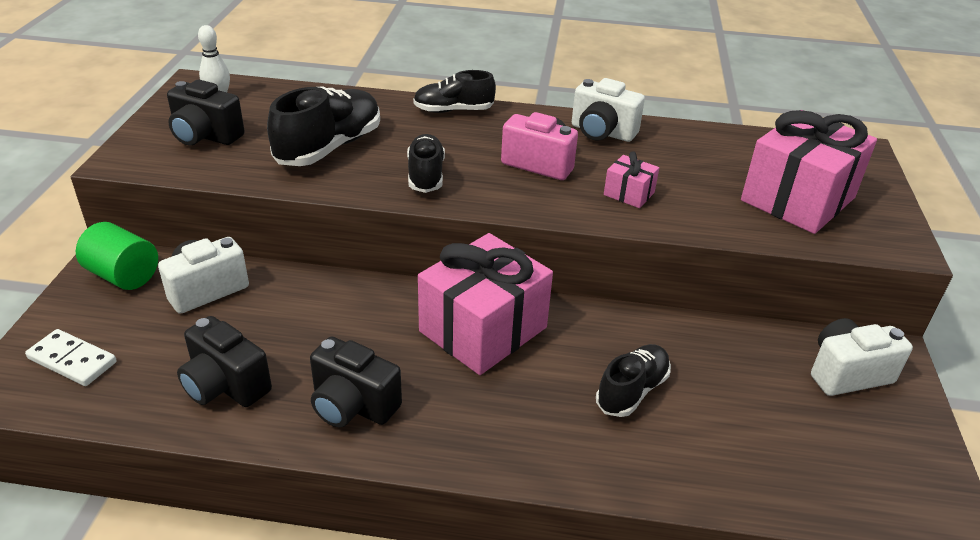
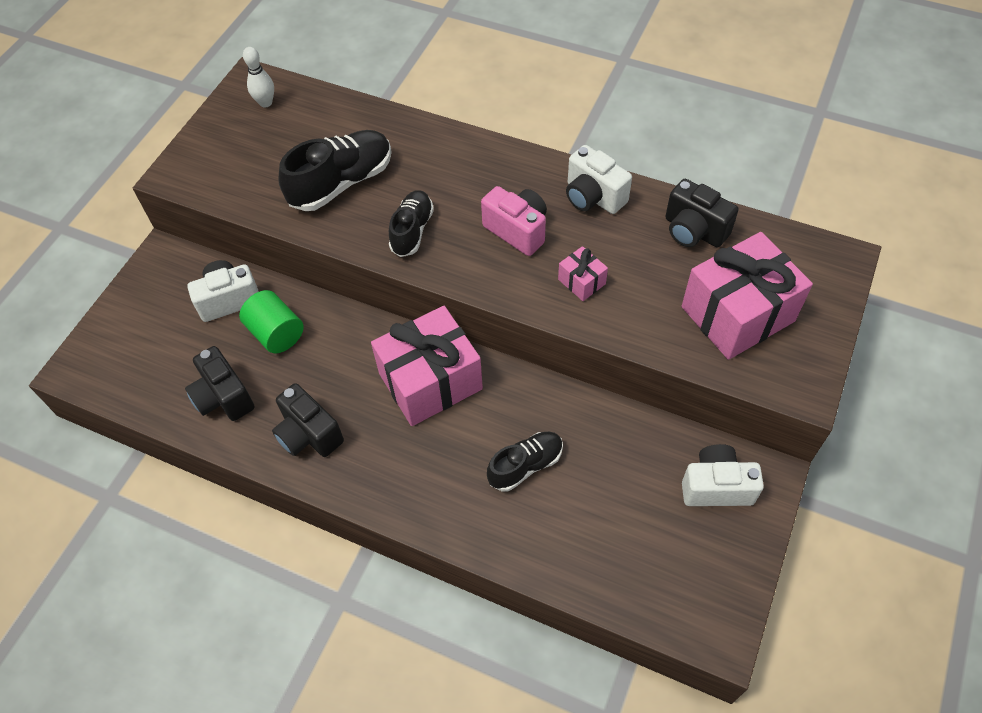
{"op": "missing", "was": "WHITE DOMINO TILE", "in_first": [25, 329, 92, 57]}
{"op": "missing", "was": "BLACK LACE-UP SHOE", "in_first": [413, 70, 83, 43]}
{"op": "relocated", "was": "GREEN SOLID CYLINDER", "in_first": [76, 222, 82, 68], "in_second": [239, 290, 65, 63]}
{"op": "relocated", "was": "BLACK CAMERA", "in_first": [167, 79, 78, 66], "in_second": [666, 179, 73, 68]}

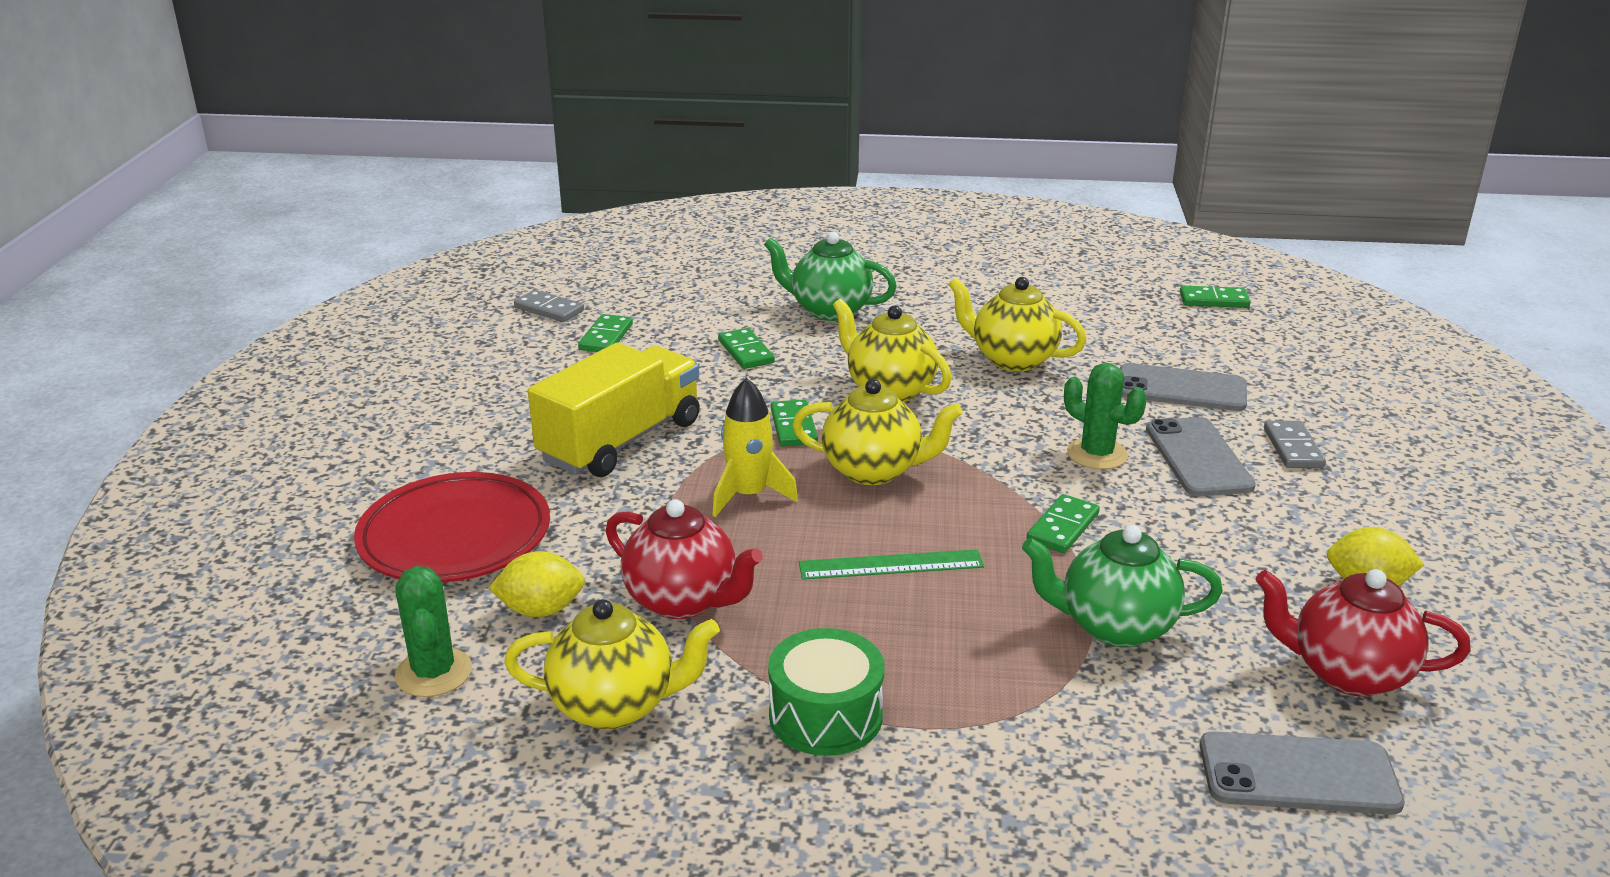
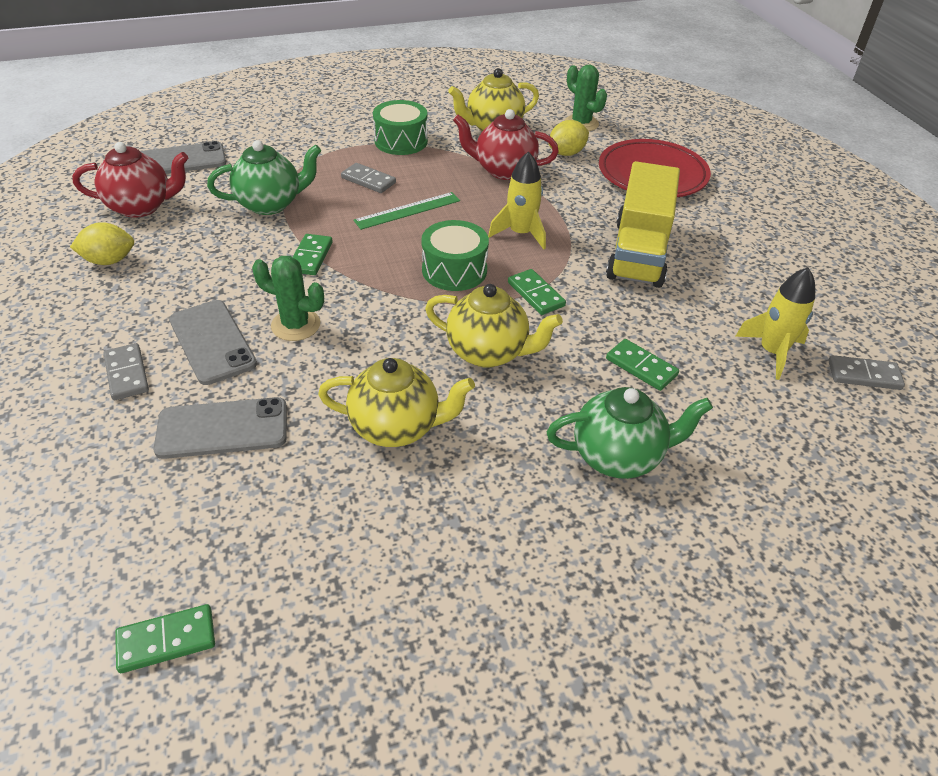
{"op": "appeared", "now": "GRAY DOMINO TILE", "in_second": [341, 163, 55, 30]}
{"op": "exchanged", "was": "GREEN DOMINO TILE", "now": "BRIGHT YELLOW TOY ROCKET", "in_first": [578, 314, 55, 38], "in_second": [735, 267, 80, 113]}
{"op": "exchanged", "was": "BRIGHT YELLOW TEAPOT", "now": "GREEN SNARE DRUM", "in_first": [792, 379, 171, 106], "in_second": [421, 220, 68, 71]}

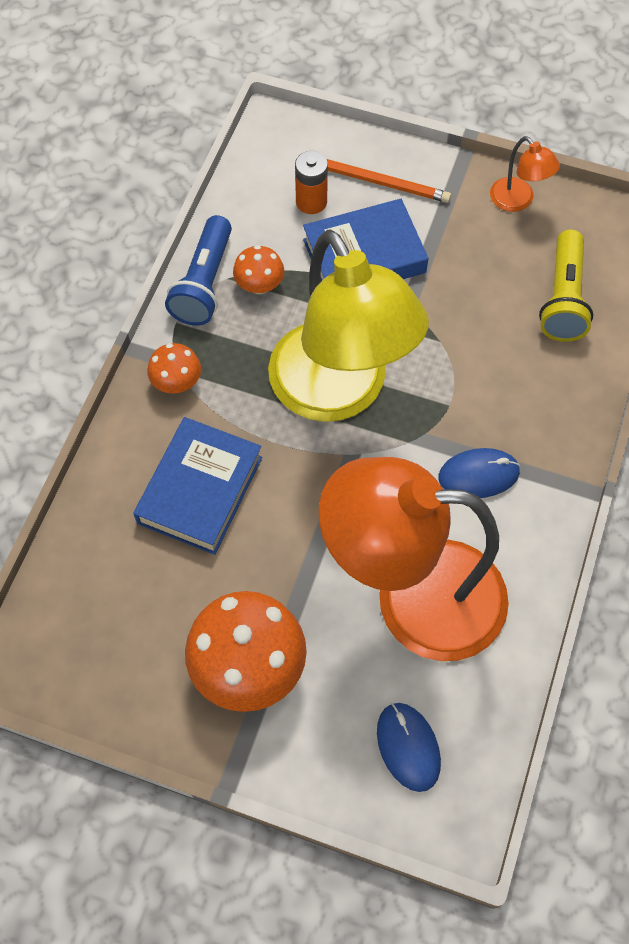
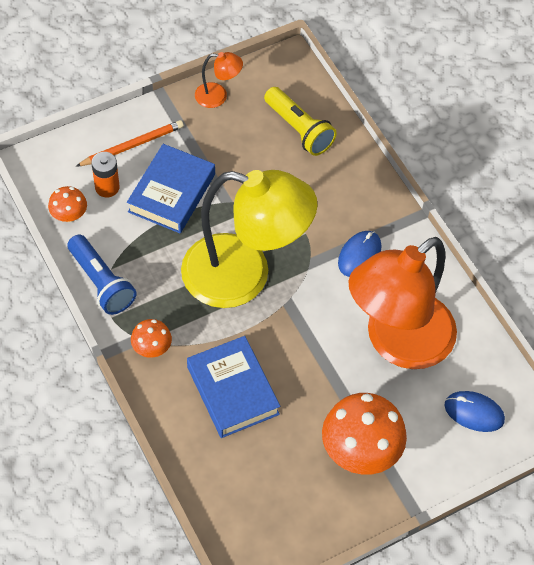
{"op": "relocated", "was": "BRIGHT ORANGE MUSHROOM", "in_first": [233, 245, 51, 49], "in_second": [48, 186, 39, 36]}

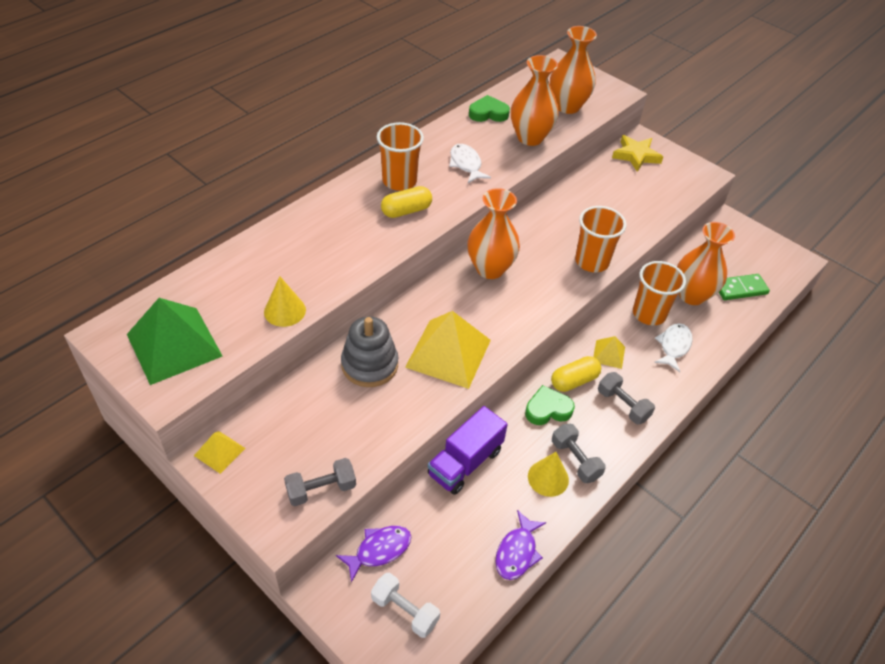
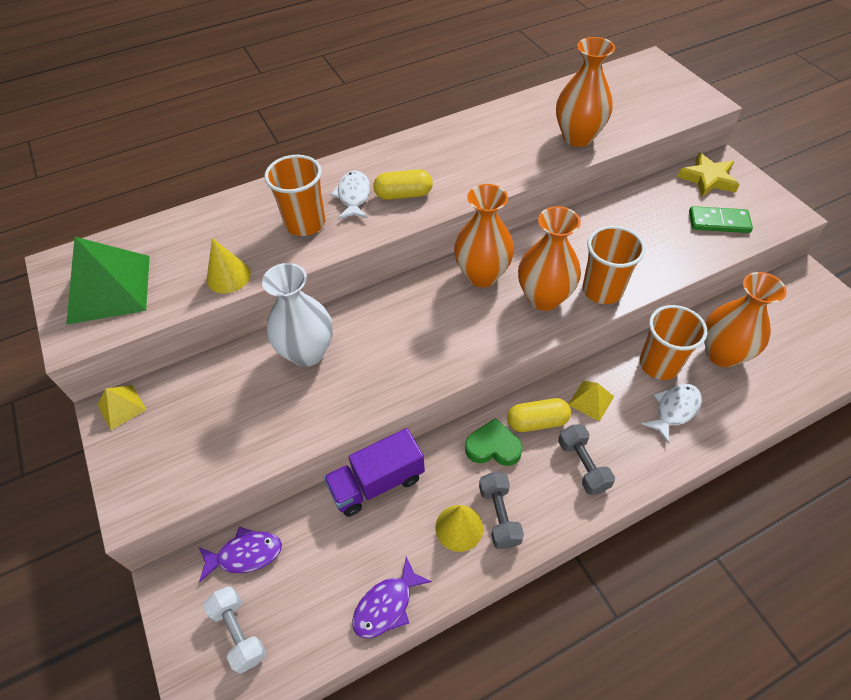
{"op": "missing", "was": "GRAY HAND WEIGHT", "in_first": [284, 458, 72, 48]}
{"op": "missing", "was": "BRIGHT YELLOW SOLID PYRAMID", "in_first": [405, 311, 86, 78]}
{"op": "missing", "was": "GREEN HEART", "in_first": [469, 95, 41, 27]}
{"op": "relocated", "was": "BRIGHT ORANGE TUMBLER", "in_first": [377, 122, 47, 69], "in_second": [264, 155, 61, 81]}
{"op": "relocated", "was": "WHITE FISH FIGURE", "in_first": [449, 144, 42, 39], "in_second": [330, 171, 40, 48]}
{"op": "relocated", "was": "BRIGHT ORANGE VASE", "in_first": [550, 26, 47, 88], "in_second": [518, 206, 63, 105]}
{"op": "relocated", "was": "GREEN DOMINO TILE", "in_first": [719, 274, 51, 26], "in_second": [689, 206, 64, 27]}
{"op": "exchanged", "was": "GRAY STACKING TOY", "now": "WHITE VASE", "in_first": [341, 316, 57, 71], "in_second": [262, 263, 71, 104]}

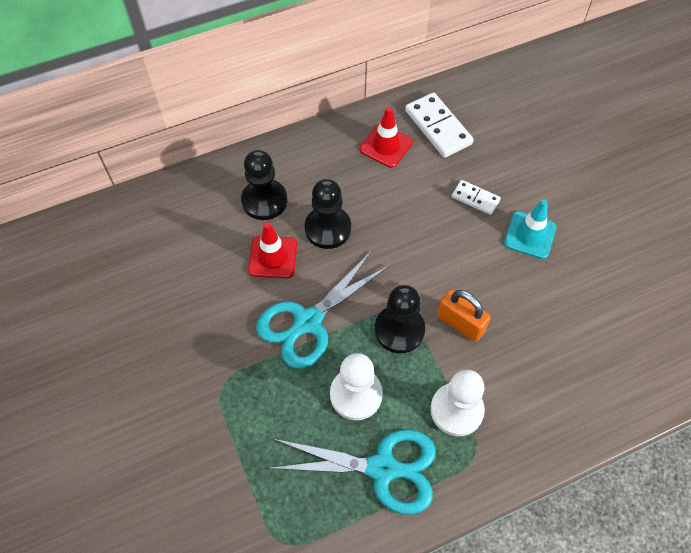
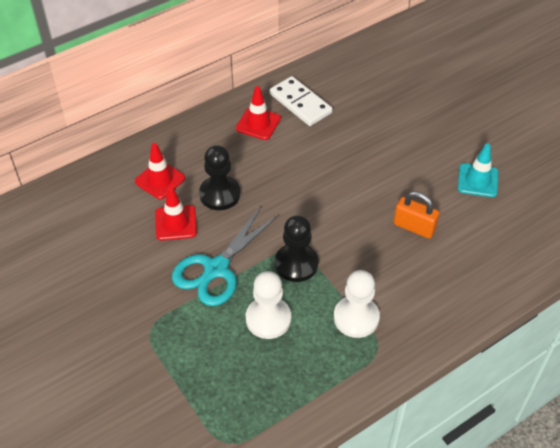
{"op": "missing", "was": "AQUA PAIR OF SCISSORS", "in_first": [269, 429, 167, 86]}
{"op": "missing", "was": "WHITE DOMINO TILE", "in_first": [452, 180, 49, 35]}
{"op": "relocated", "was": "BRIGHT ORANGE LOCK", "in_first": [437, 289, 54, 53], "in_second": [394, 191, 46, 48]}
{"op": "relocated", "was": "AQUA ROAD CONE", "in_first": [504, 199, 52, 60], "in_second": [458, 144, 40, 53]}
{"op": "exchanged", "was": "BLACK PAWN", "now": "SCARLET ROAD CONE", "in_first": [241, 150, 46, 70], "in_second": [135, 143, 50, 56]}

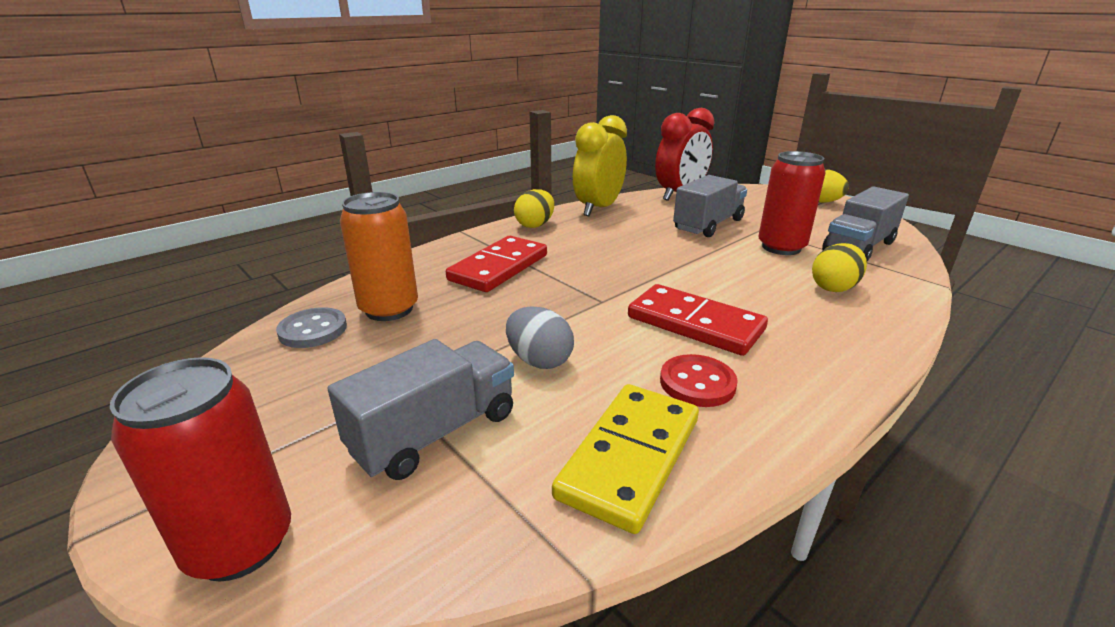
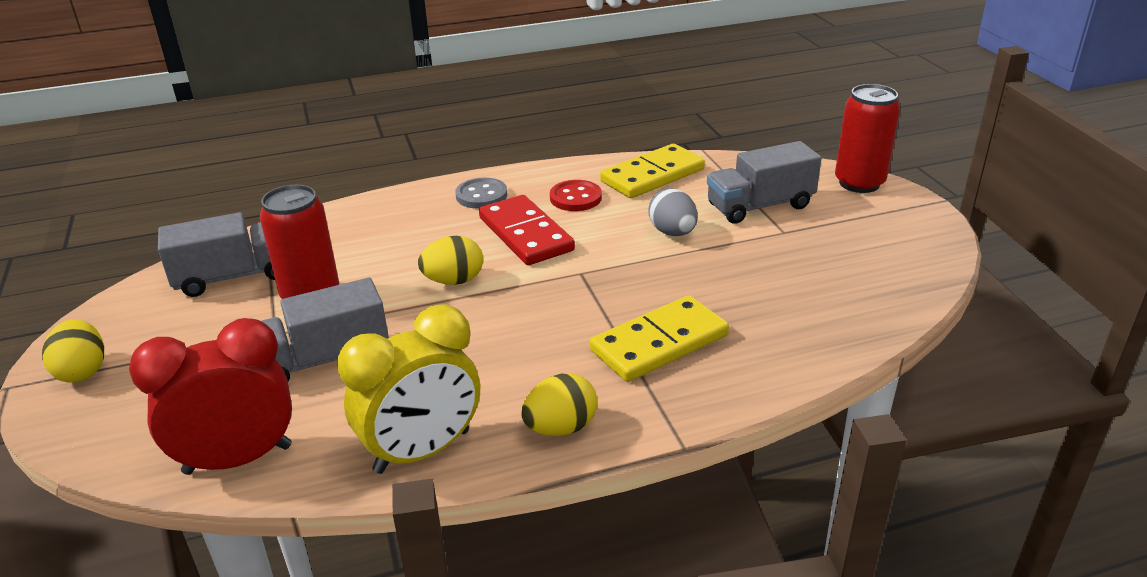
{"op": "missing", "was": "BRIGHT ORANGE SODA CAN", "in_first": [340, 192, 78, 129]}
{"op": "relocated", "was": "GRAY SEWING BUTTON", "in_first": [276, 307, 71, 41], "in_second": [455, 178, 52, 31]}
{"op": "relocated", "was": "BRIGHT YELLOW TOY EGG", "in_first": [812, 243, 55, 49], "in_second": [418, 236, 65, 49]}
{"op": "colour", "was": "SCARLET DOMINO TILE", "now": "BRIGHT YELLOW DOMINO TILE", "in_first": [446, 236, 101, 56], "in_second": [590, 295, 139, 87]}

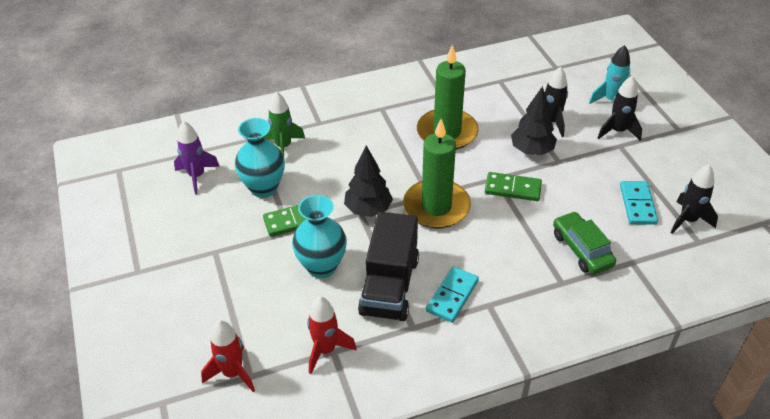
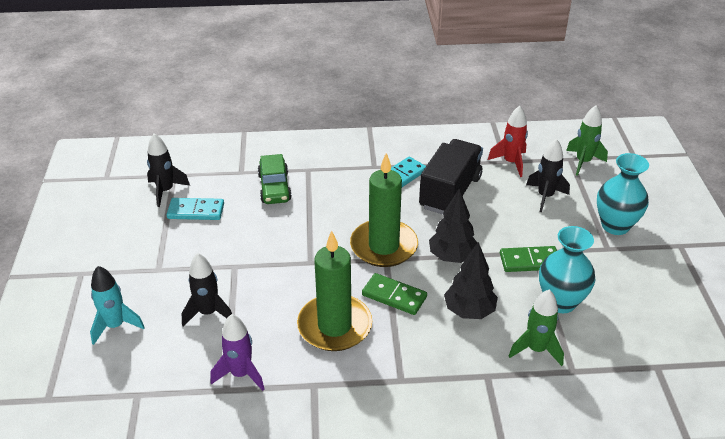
{"op": "relocated", "was": "PURPLE TOY ROCKET", "in_first": [174, 121, 46, 73], "in_second": [210, 314, 54, 77]}
{"op": "relocated", "was": "AQUA VASE", "in_first": [292, 195, 55, 83], "in_second": [597, 153, 52, 82]}
{"op": "relocated", "was": "GREEN DOMINO TILE", "in_first": [485, 172, 57, 29], "in_second": [362, 273, 65, 42]}
{"op": "relocated", "was": "BLACK FIR TREE", "in_first": [511, 86, 46, 69], "in_second": [444, 242, 54, 77]}
{"op": "relocated", "was": "BLACK TOY ROCKET", "in_first": [598, 76, 44, 65], "in_second": [526, 139, 44, 73]}
{"op": "colour", "was": "SCARLET TOY ROCKET", "now": "GREEN TOY ROCKET", "in_first": [201, 320, 54, 72], "in_second": [566, 105, 42, 71]}
{"op": "spun", "was": "AQUA DOMINO TILE", "in_first": [620, 181, 38, 44], "in_second": [167, 198, 57, 22], "clockwise": 75}

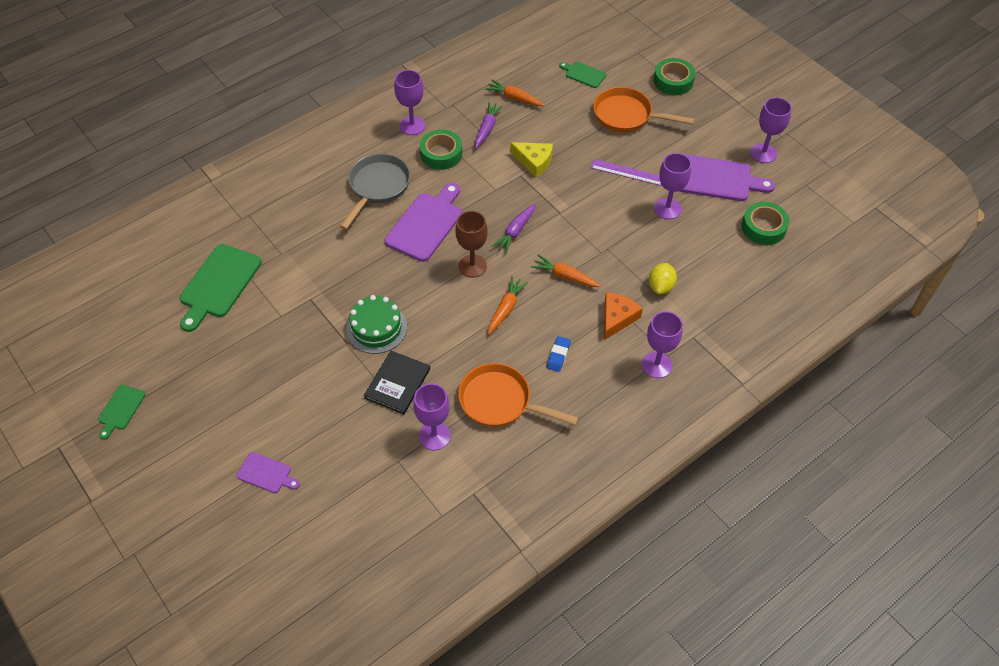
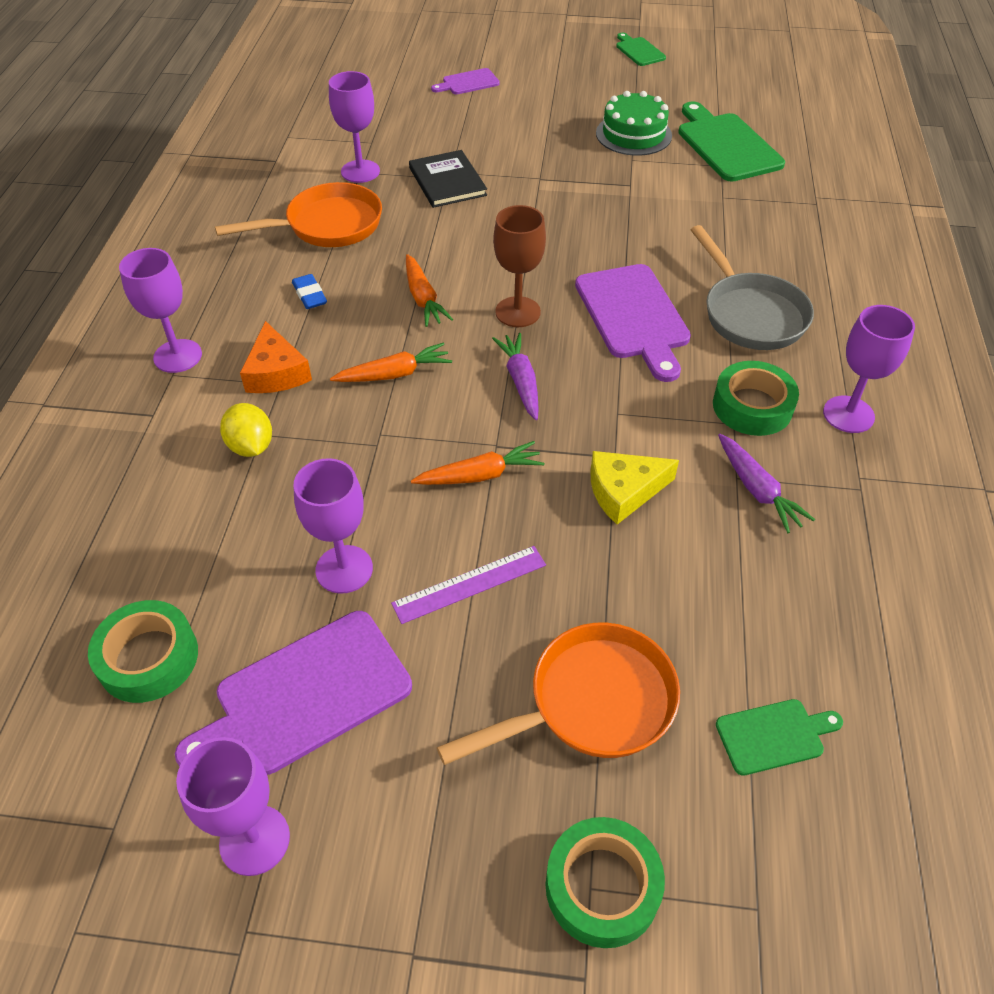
{"op": "relocated", "was": "GREEN CAKE", "in_first": [346, 295, 61, 59], "in_second": [596, 91, 76, 65]}
{"op": "relocated", "was": "BRIGHT ORANGE ROOT VEGETABLE", "in_first": [485, 80, 60, 26], "in_second": [411, 441, 133, 44]}

